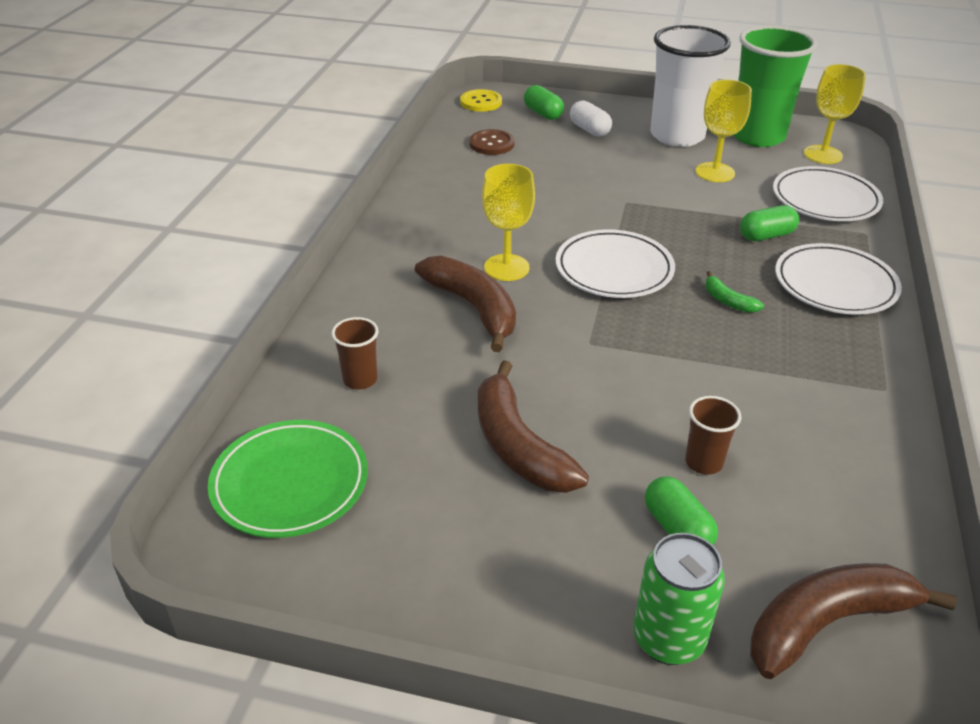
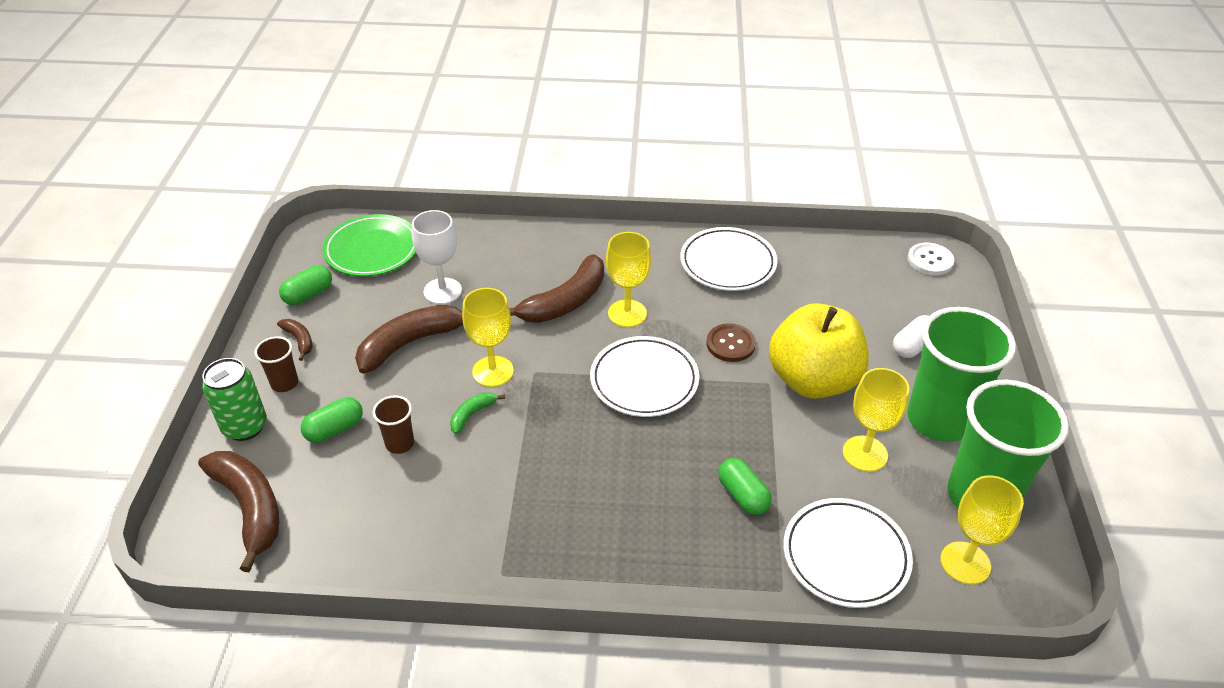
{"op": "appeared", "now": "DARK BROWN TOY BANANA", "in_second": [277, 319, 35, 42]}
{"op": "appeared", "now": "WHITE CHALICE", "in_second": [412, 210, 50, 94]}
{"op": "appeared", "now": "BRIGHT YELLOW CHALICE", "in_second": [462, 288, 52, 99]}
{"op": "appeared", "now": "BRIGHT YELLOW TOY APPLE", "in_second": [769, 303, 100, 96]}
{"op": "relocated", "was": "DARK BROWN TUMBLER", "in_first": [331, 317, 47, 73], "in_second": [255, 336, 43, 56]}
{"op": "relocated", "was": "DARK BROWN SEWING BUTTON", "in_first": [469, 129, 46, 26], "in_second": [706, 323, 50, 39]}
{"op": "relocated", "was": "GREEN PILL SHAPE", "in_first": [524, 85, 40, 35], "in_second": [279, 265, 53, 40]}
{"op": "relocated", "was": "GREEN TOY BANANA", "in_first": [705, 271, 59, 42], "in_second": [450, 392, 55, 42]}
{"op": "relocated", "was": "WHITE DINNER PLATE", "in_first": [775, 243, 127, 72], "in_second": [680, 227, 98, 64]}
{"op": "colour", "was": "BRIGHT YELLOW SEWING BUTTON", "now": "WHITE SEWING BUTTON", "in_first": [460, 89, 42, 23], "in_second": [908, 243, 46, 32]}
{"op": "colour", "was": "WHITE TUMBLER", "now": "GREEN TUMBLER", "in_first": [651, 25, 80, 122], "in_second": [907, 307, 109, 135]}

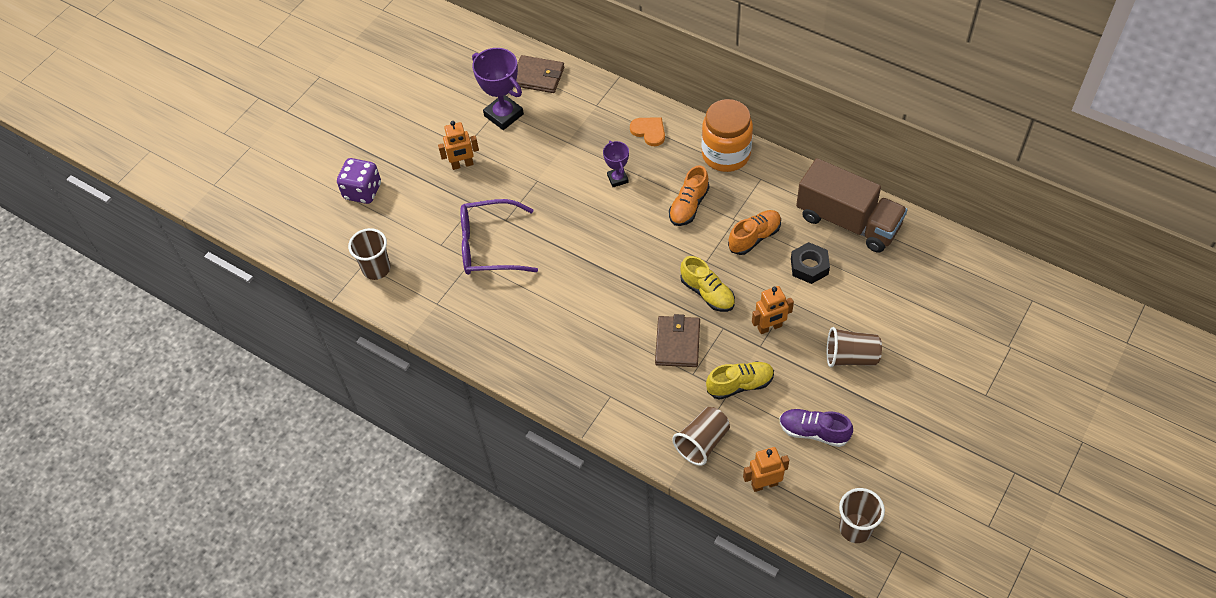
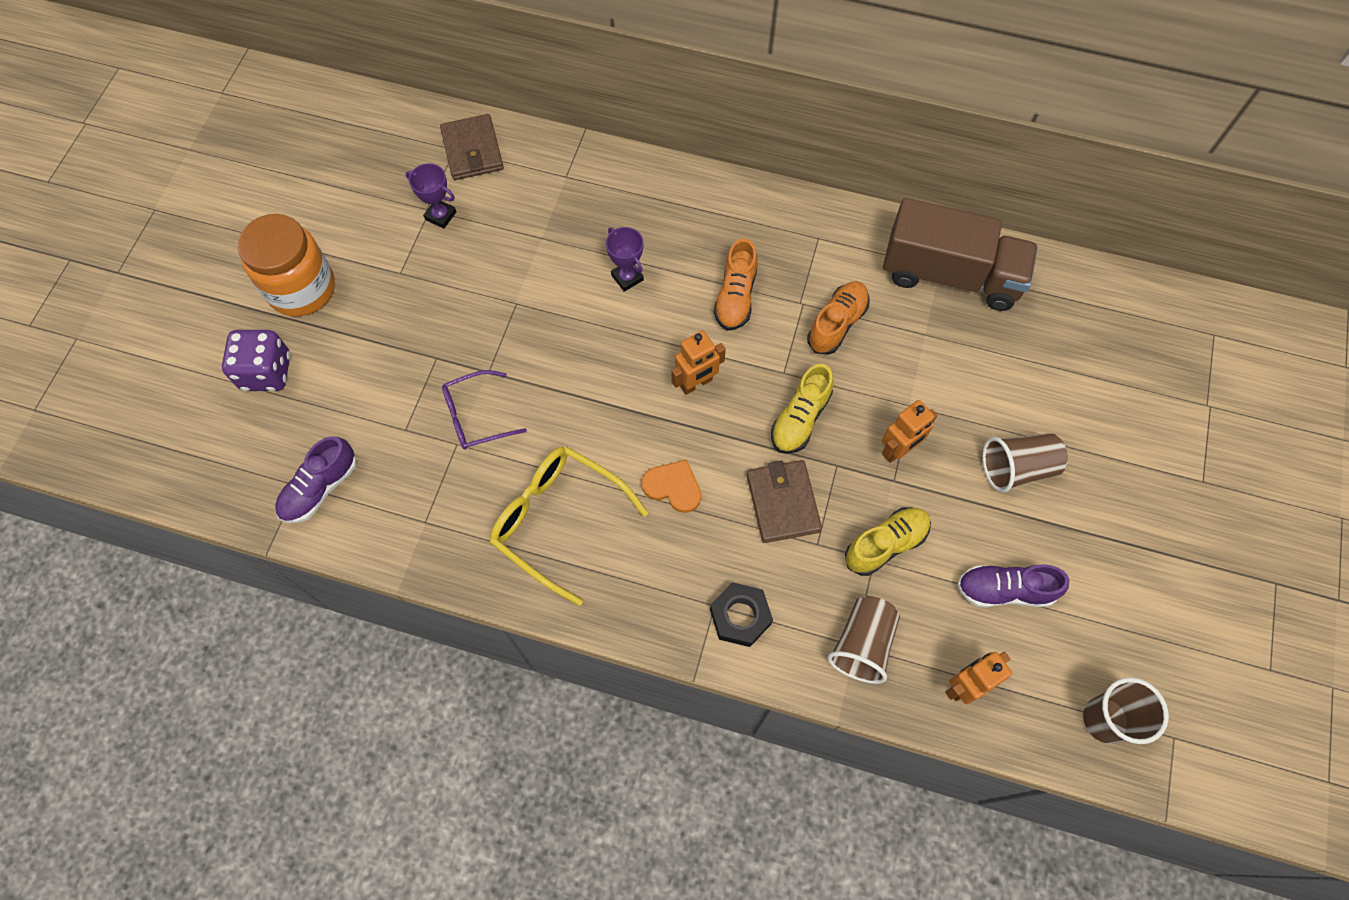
{"op": "appeared", "now": "BRIGHT YELLOW SPECTACLES", "in_second": [490, 446, 158, 160]}
{"op": "relocated", "was": "BRIGHT ORANGE TOY ROBOT", "in_first": [438, 121, 41, 49], "in_second": [672, 331, 54, 64]}
{"op": "relocated", "was": "BRIGHT ORANGE HEART", "in_first": [630, 117, 35, 29], "in_second": [642, 459, 59, 54]}
{"op": "relocated", "was": "BRIGHT ORANGE JAR", "in_first": [702, 99, 51, 73], "in_second": [238, 214, 97, 103]}
{"op": "relocated", "was": "BLACK HEXAGON NUT", "in_first": [791, 242, 39, 42], "in_second": [710, 582, 63, 65]}
{"op": "exchanged", "was": "DARK BROWN TUMBLER", "now": "PURPLE LACE-UP SHOE", "in_first": [348, 228, 43, 52], "in_second": [275, 436, 82, 87]}
{"op": "spun", "was": "DARK BROWN BILLFOLD", "in_first": [516, 55, 48, 38], "in_second": [440, 114, 64, 66], "clockwise": 75}
{"op": "spun", "was": "BRIGHT YELLOW LACE-UP SHOE", "in_first": [680, 256, 55, 56], "in_second": [771, 364, 63, 90], "clockwise": 90}
{"op": "size", "was": "PURPLE SPECTACLES", "in_first": [460, 199, 78, 76], "in_second": [442, 370, 85, 80], "ratio": 0.63}
{"op": "size", "was": "PURPLE TROPHY", "in_first": [472, 48, 52, 82], "in_second": [406, 163, 50, 66], "ratio": 0.57}

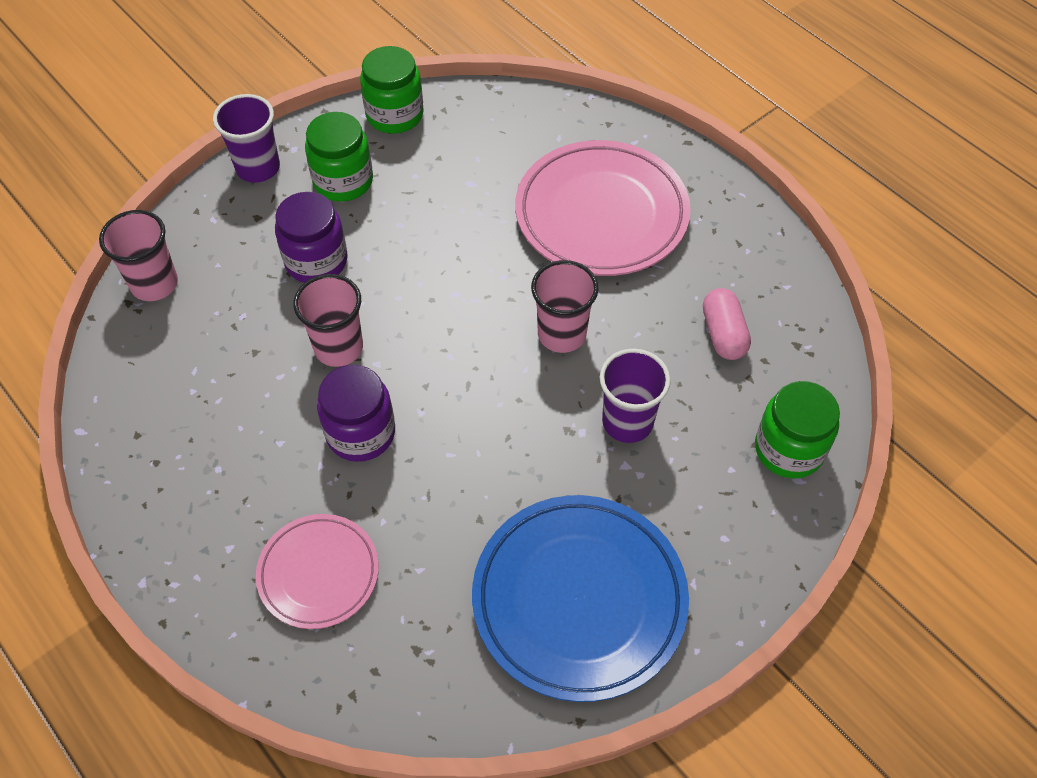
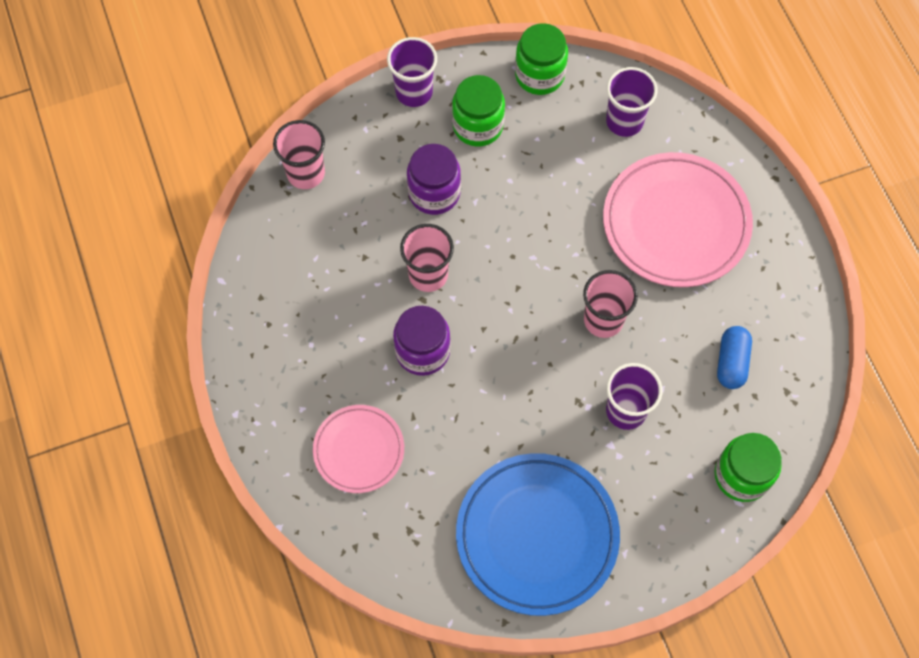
{"op": "appeared", "now": "PURPLE TUMBLER", "in_second": [606, 67, 52, 70]}
{"op": "colour", "was": "PINK PILL SHAPE", "now": "BLUE PILL SHAPE", "in_first": [703, 288, 48, 72], "in_second": [717, 326, 35, 63]}

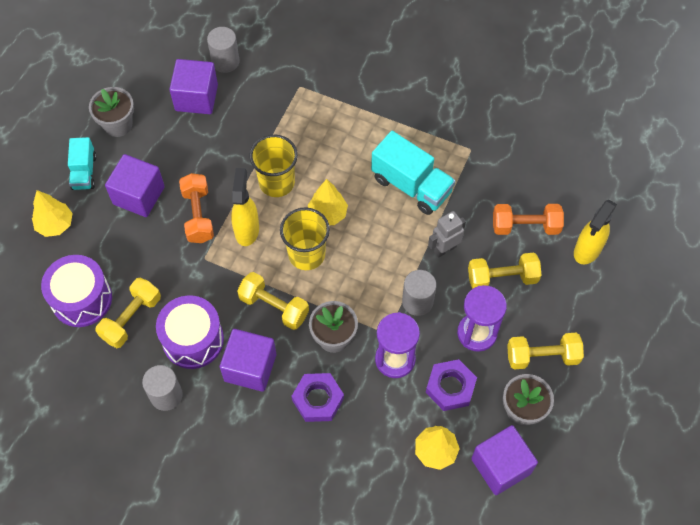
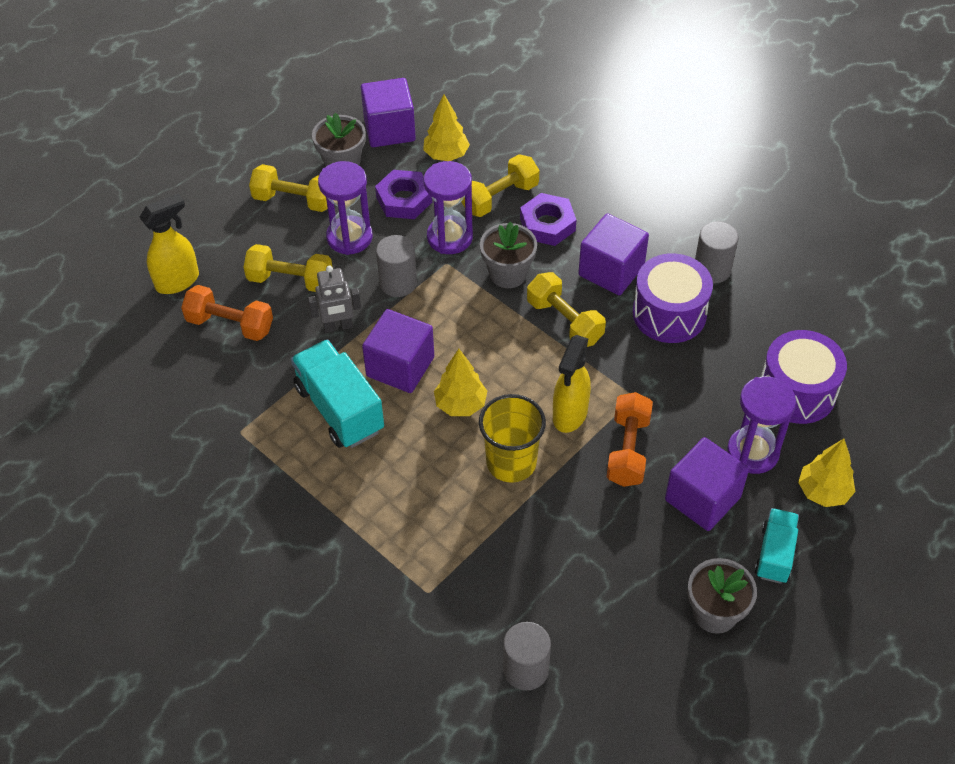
{"op": "missing", "was": "BRIGHT YELLOW TUMBLER", "in_first": [280, 207, 50, 63]}
{"op": "appeared", "now": "PURPLE SAND TIMER", "in_second": [727, 376, 69, 98]}
{"op": "relocated", "was": "BRIGHT YELLOW HAND WEIGHT", "in_first": [96, 278, 65, 70], "in_second": [461, 154, 78, 63]}
{"op": "relocated", "was": "PURPLE BLOCK", "in_first": [169, 59, 49, 55], "in_second": [362, 309, 72, 84]}

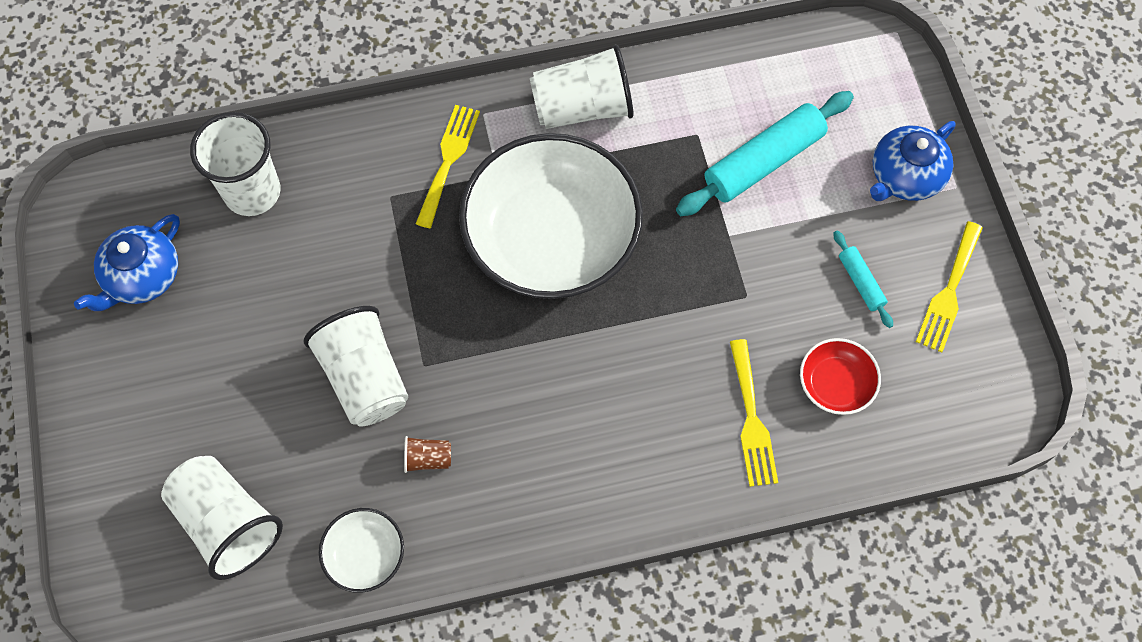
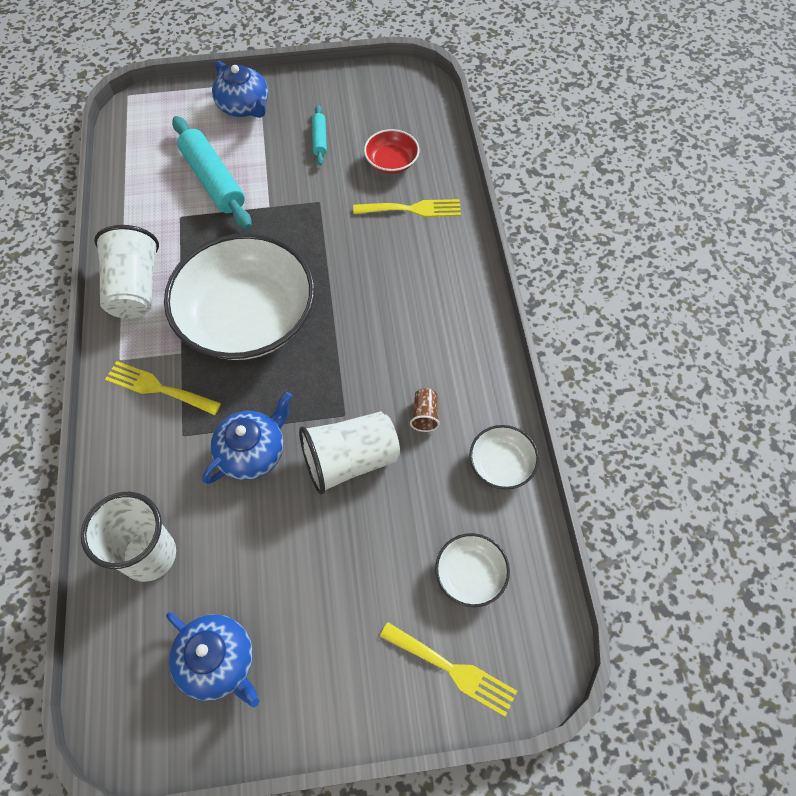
{"op": "appeared", "now": "BLUE TEAPOT", "in_second": [202, 392, 90, 92]}
{"op": "relocated", "was": "BRIGHT YELLOW TABLE FORK", "in_first": [916, 221, 67, 131], "in_second": [380, 622, 137, 95]}
{"op": "exchanged", "was": "WHITE TUMBLER", "now": "WHITE DEEP DISH", "in_first": [161, 456, 122, 124], "in_second": [435, 533, 75, 74]}
{"op": "spun", "was": "AQUA ROLLING PIN", "in_first": [834, 230, 59, 98], "in_second": [312, 105, 15, 60], "clockwise": -75}

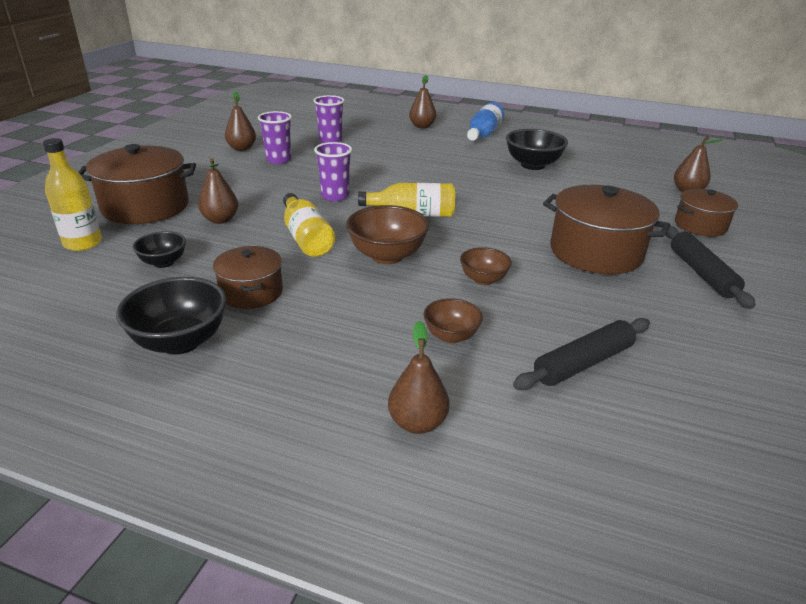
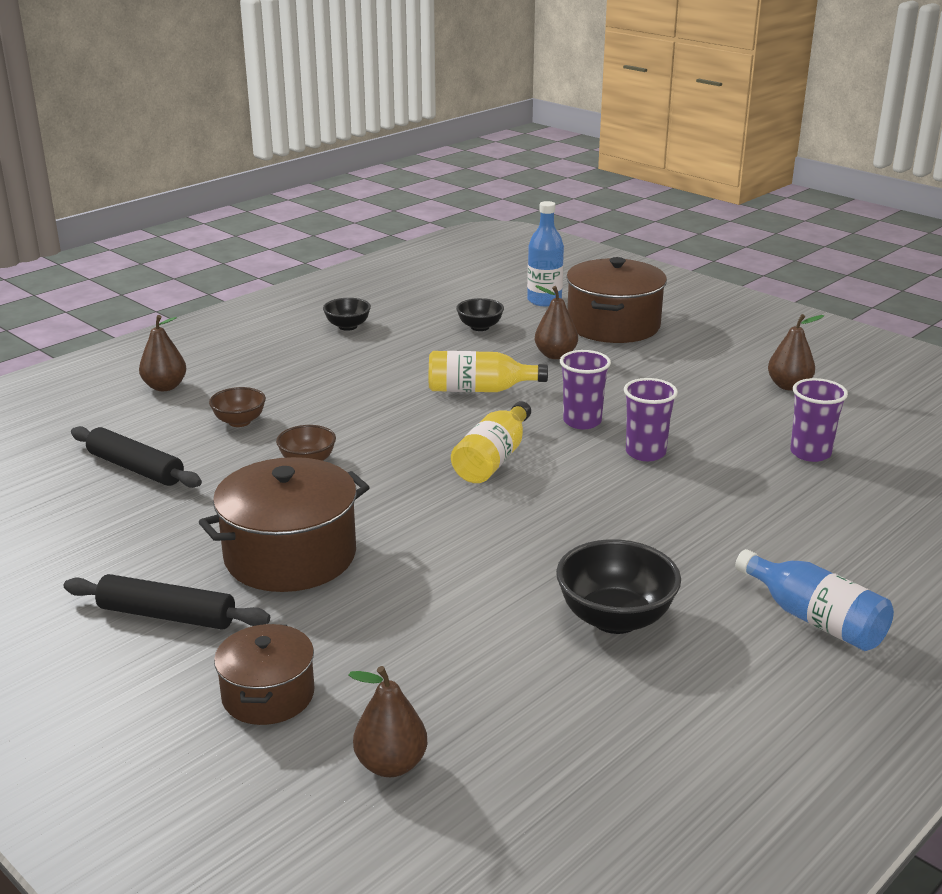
{"op": "missing", "was": "DARK BROWN POT", "in_first": [213, 246, 70, 63]}
{"op": "missing", "was": "DARK BROWN DEEP DISH", "in_first": [346, 205, 83, 59]}
{"op": "missing", "was": "DARK BROWN PEAR", "in_first": [409, 75, 27, 53]}
{"op": "relocated", "was": "PURPLE TUMBLER", "in_first": [258, 111, 34, 53], "in_second": [624, 378, 54, 83]}
{"op": "colour", "was": "BRIGHT YELLOW FLASK", "now": "BLUE FLASK", "in_first": [43, 138, 59, 113], "in_second": [527, 201, 37, 105]}
{"op": "spun", "was": "BLACK ROLLING PIN", "in_first": [513, 318, 137, 72], "in_second": [71, 426, 131, 62], "clockwise": -45}
{"op": "size", "was": "BLACK DEEP DISH", "in_first": [116, 277, 111, 78], "in_second": [323, 298, 48, 33], "ratio": 0.59}

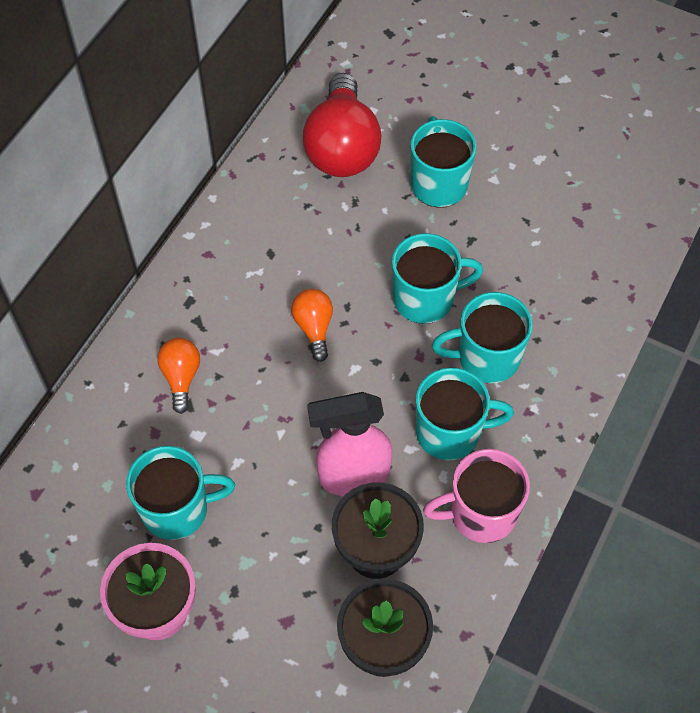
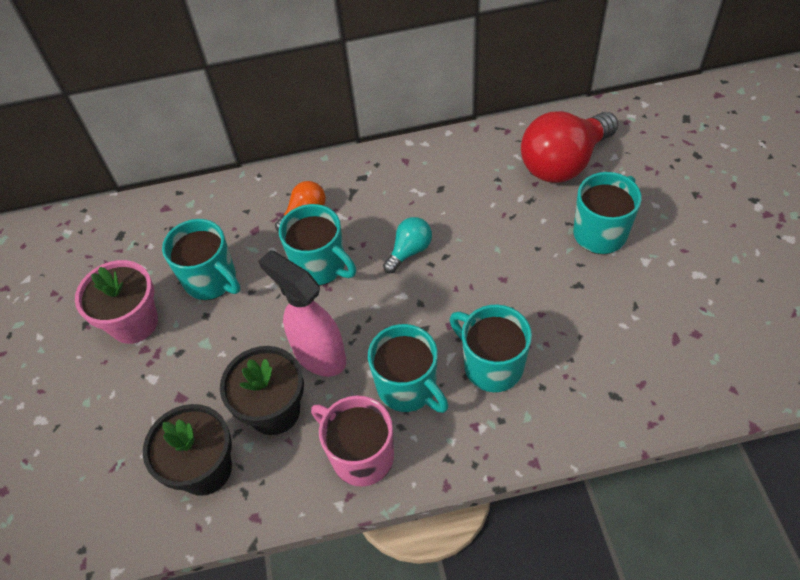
{"op": "relocated", "was": "AQUA TEA MUG", "in_first": [392, 233, 91, 91], "in_second": [279, 204, 77, 81]}
{"op": "colour", "was": "BRIGHT ORANGE LIGHT BULB", "now": "AQUA LIGHT BULB", "in_first": [291, 289, 42, 73], "in_second": [383, 217, 49, 56]}

